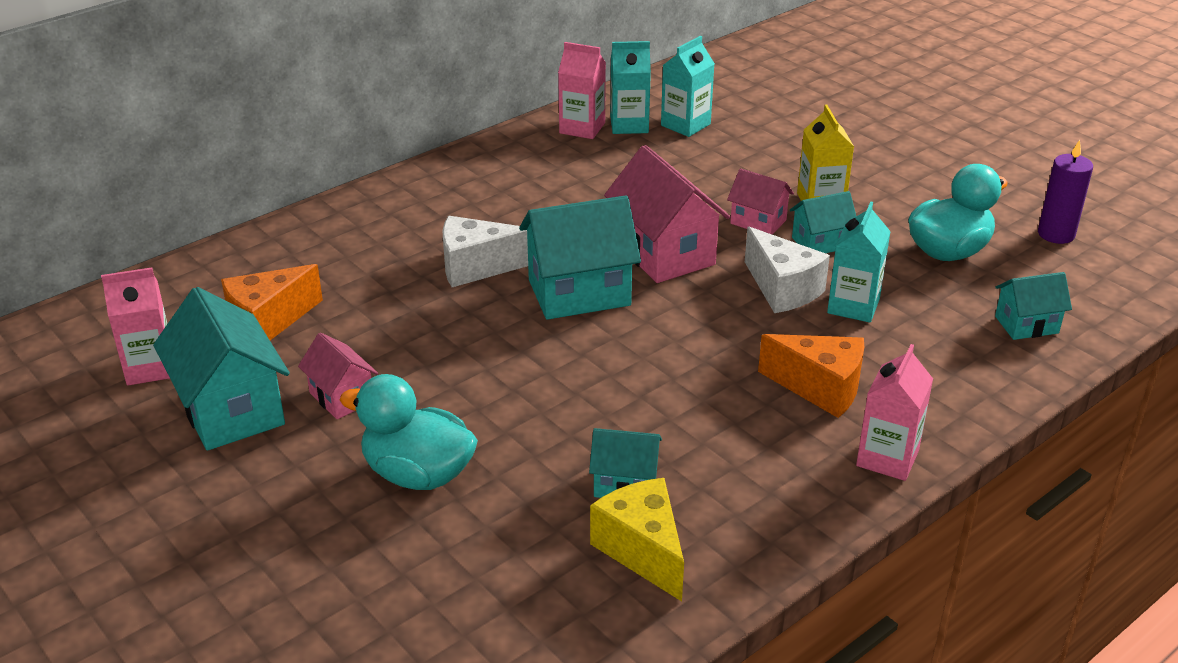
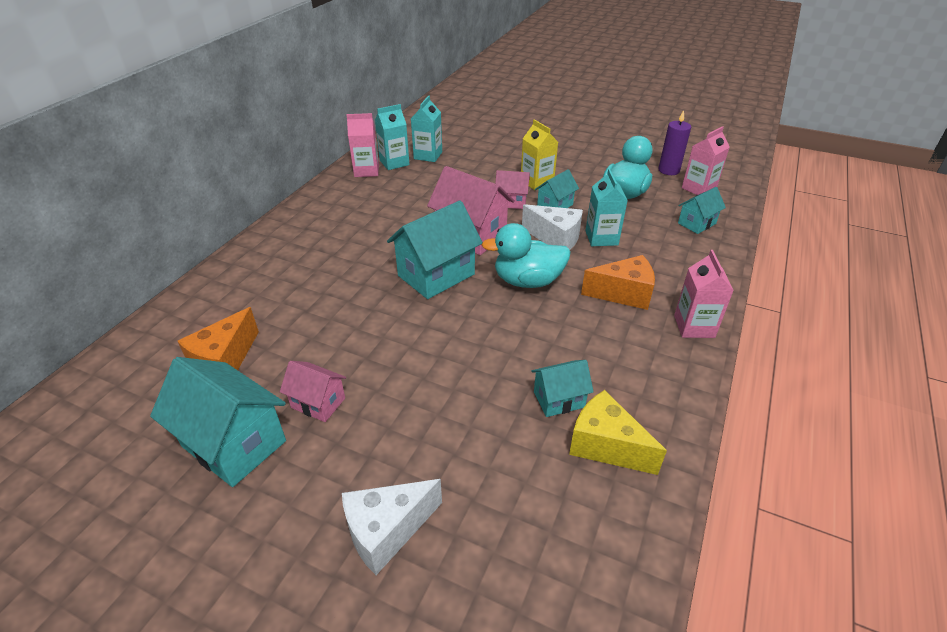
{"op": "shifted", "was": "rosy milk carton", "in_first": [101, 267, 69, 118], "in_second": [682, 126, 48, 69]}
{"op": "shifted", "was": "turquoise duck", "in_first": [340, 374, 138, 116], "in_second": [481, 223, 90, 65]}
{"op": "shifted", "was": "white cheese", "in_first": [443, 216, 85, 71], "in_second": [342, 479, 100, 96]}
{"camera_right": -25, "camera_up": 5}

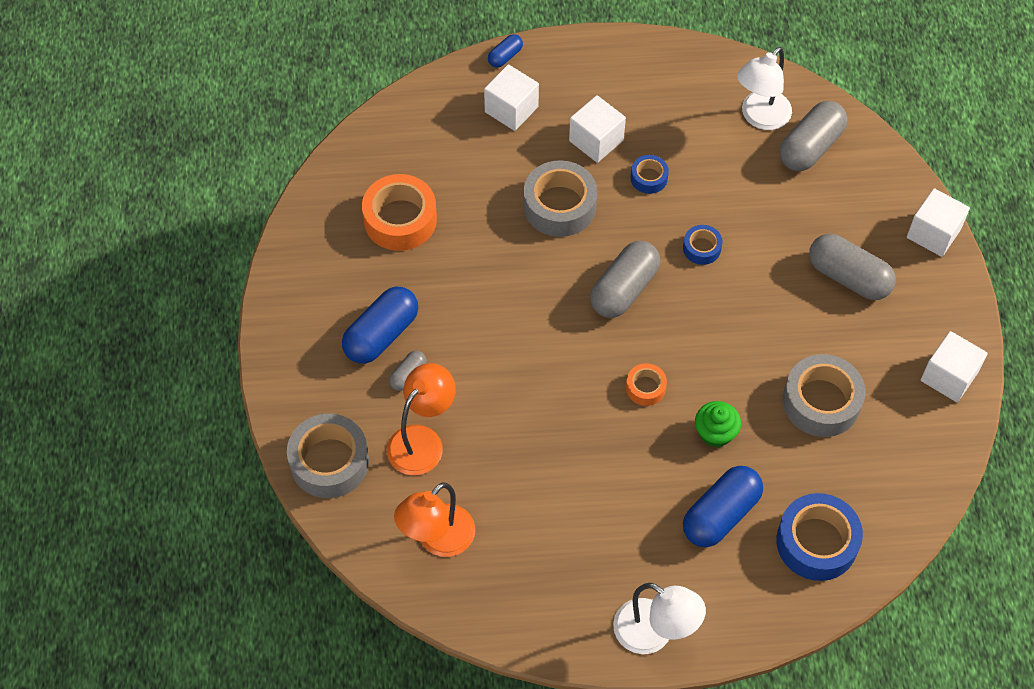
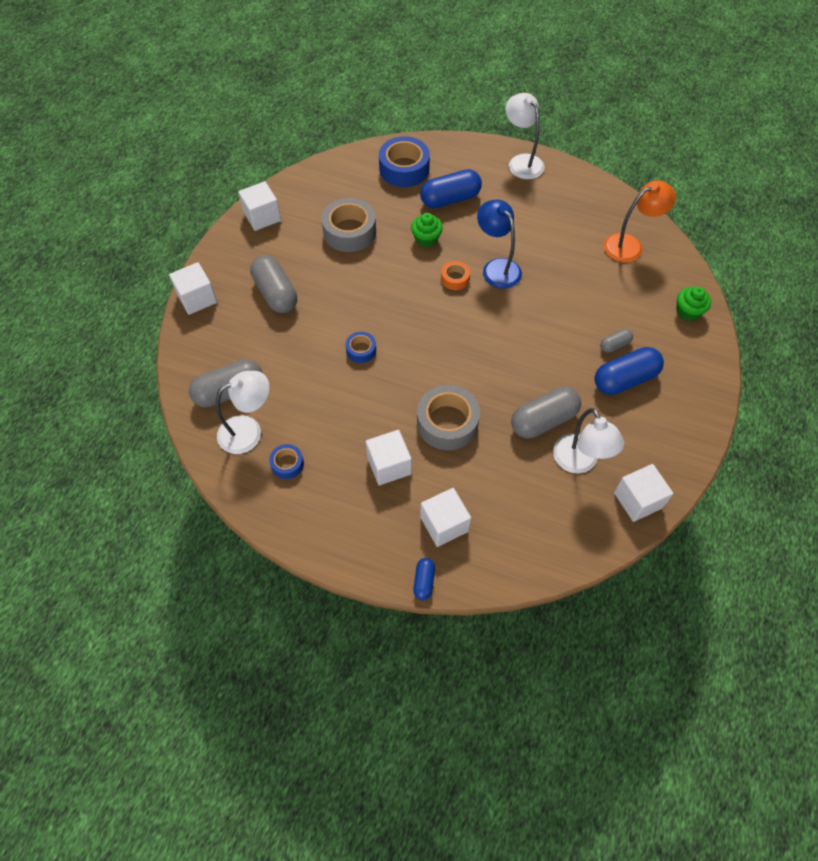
{"op": "swapped", "was": "gray sticky tape", "now": "green muffin", "in_first": [287, 414, 82, 84], "in_second": [677, 286, 34, 35]}
{"op": "swapped", "was": "orange-coloured sticky tape", "now": "white reading lamp", "in_first": [362, 174, 75, 77], "in_second": [553, 408, 71, 65]}
{"op": "gone", "was": "orange-coloured reading lamp", "in_first": [387, 363, 69, 112]}
{"op": "rotated", "was": "cobalt pill shape", "in_first": [488, 34, 35, 34], "in_second": [413, 558, 22, 42], "clockwise": -60}
{"op": "shifted", "was": "gray pill shape", "in_first": [590, 241, 70, 77], "in_second": [511, 387, 70, 51]}
{"op": "shifted", "was": "cobalt sticky tape", "in_first": [630, 155, 39, 39], "in_second": [269, 444, 35, 35]}
{"op": "new", "now": "cobalt reading lamp", "in_second": [477, 200, 45, 89]}
{"op": "new", "now": "white solid cube", "in_second": [614, 464, 59, 58]}
{"camera_right": -155, "camera_up": 0}

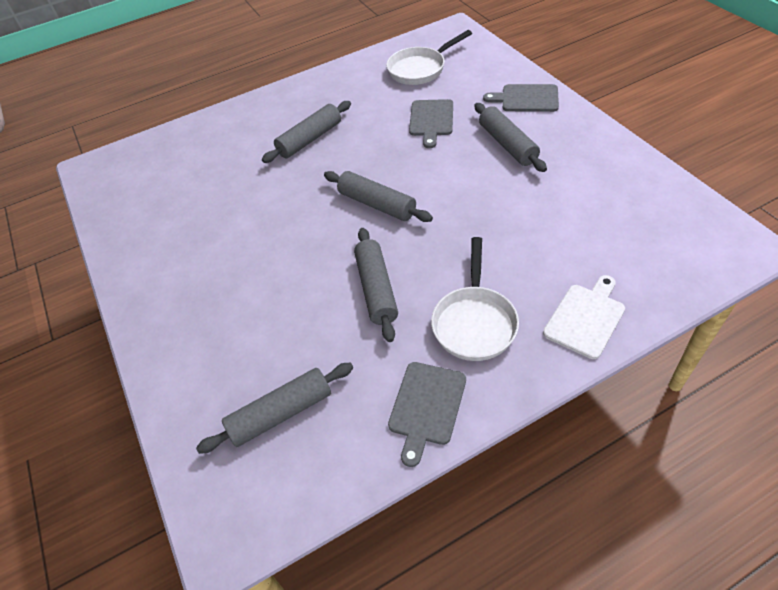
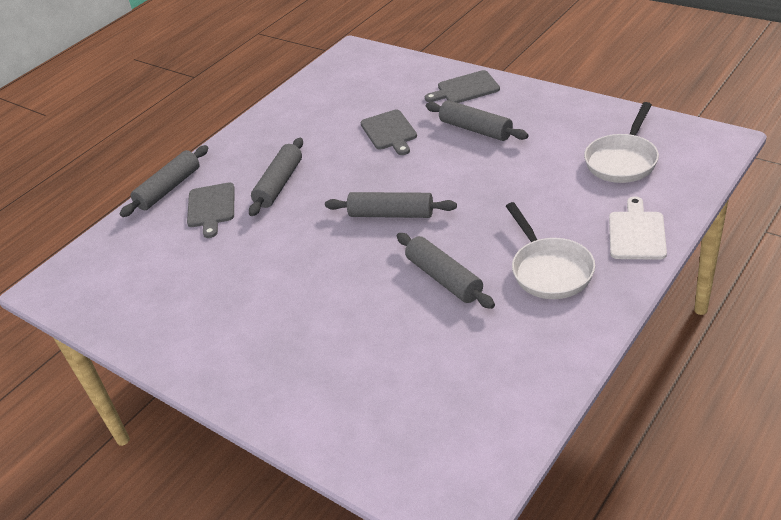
{"op": "shifted", "was": "gray dough roller", "in_first": [196, 363, 157, 91], "in_second": [120, 145, 88, 72]}
{"op": "shifted", "was": "white pan", "in_first": [387, 30, 85, 55], "in_second": [584, 102, 75, 81]}
{"op": "shifted", "was": "gray chopping board", "in_first": [388, 362, 78, 105], "in_second": [187, 182, 47, 56]}
{"camera_right": -25, "camera_up": -10}

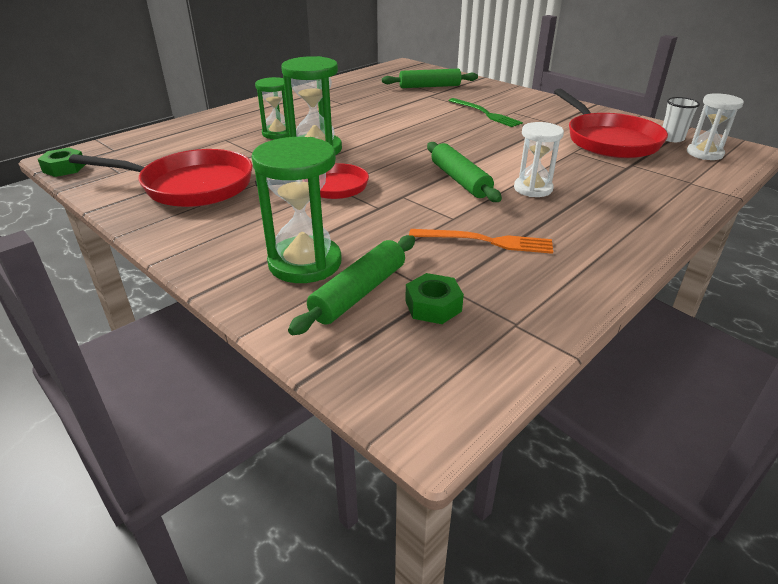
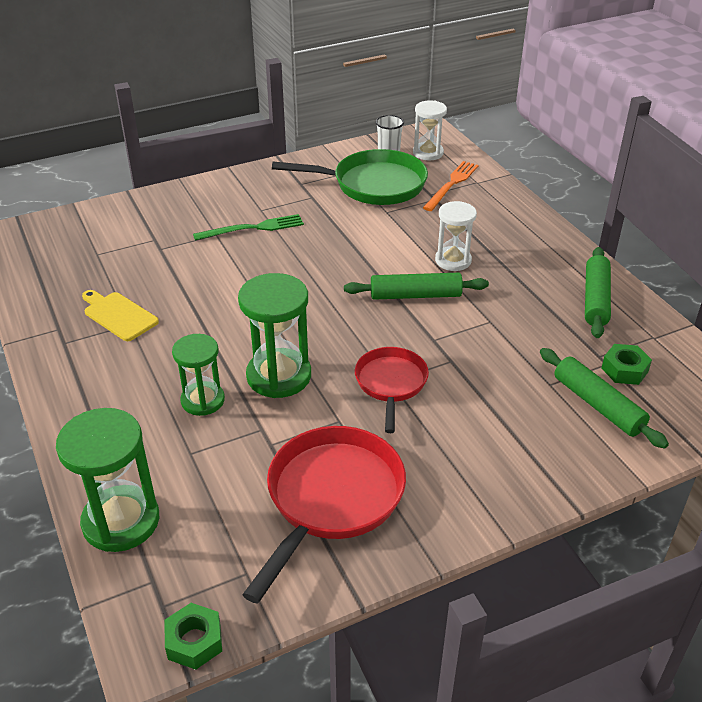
{"op": "shifted", "was": "green sand timer", "in_first": [252, 137, 90, 146], "in_second": [56, 408, 103, 144]}
{"op": "shifted", "was": "green dough roller", "in_first": [382, 69, 96, 19], "in_second": [585, 247, 26, 91]}
{"op": "shifted", "was": "orange-coloured fork", "in_first": [409, 229, 144, 25], "in_second": [423, 161, 56, 50]}
{"op": "repainted", "was": "crimson pan", "now": "green pan", "in_first": [554, 89, 114, 69], "in_second": [272, 149, 156, 56]}
{"op": "new", "now": "golden chopping board", "in_second": [82, 290, 77, 51]}
{"camera_right": -70, "camera_up": 5}

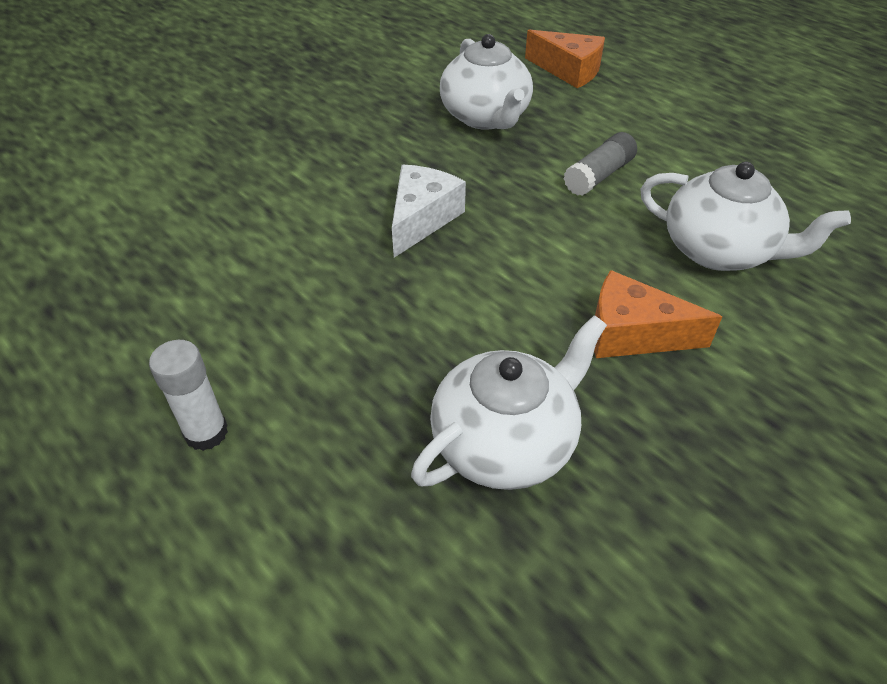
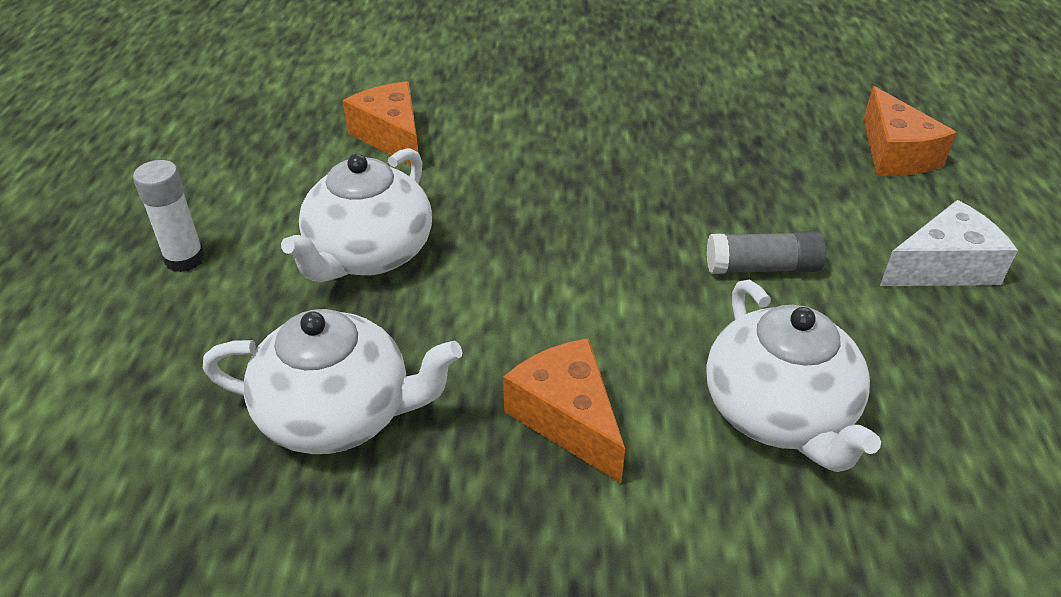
{"op": "shifted", "was": "white cheese", "in_first": [392, 165, 74, 93], "in_second": [880, 200, 138, 86]}
{"op": "shifted", "was": "white china teapot", "in_first": [440, 34, 93, 96], "in_second": [281, 148, 151, 134]}
{"op": "new", "now": "orange-coloured cheese", "in_second": [343, 81, 75, 84]}
{"camera_right": 45, "camera_up": -5}

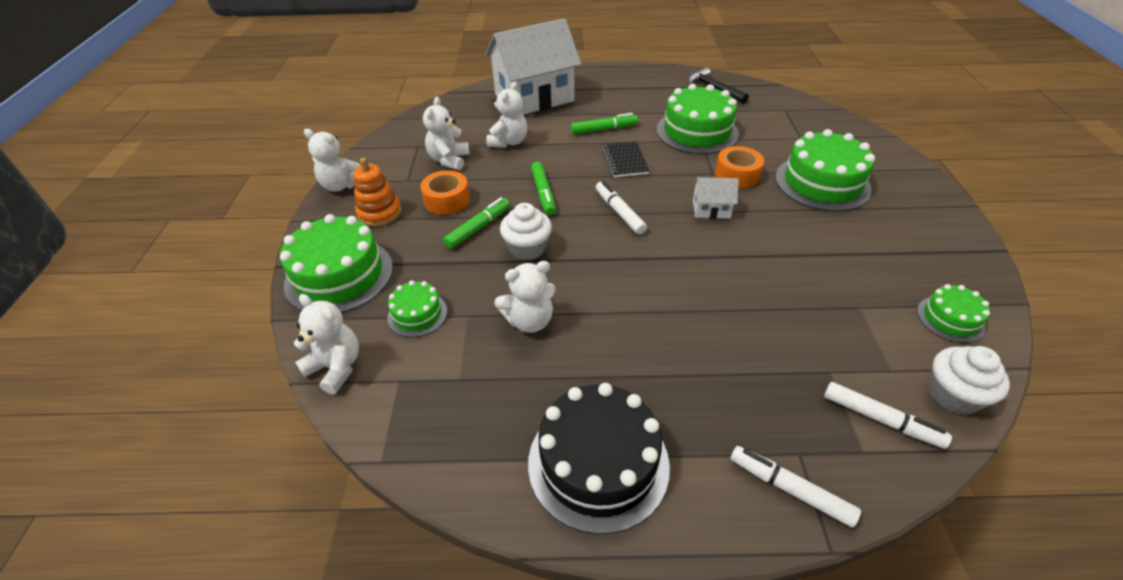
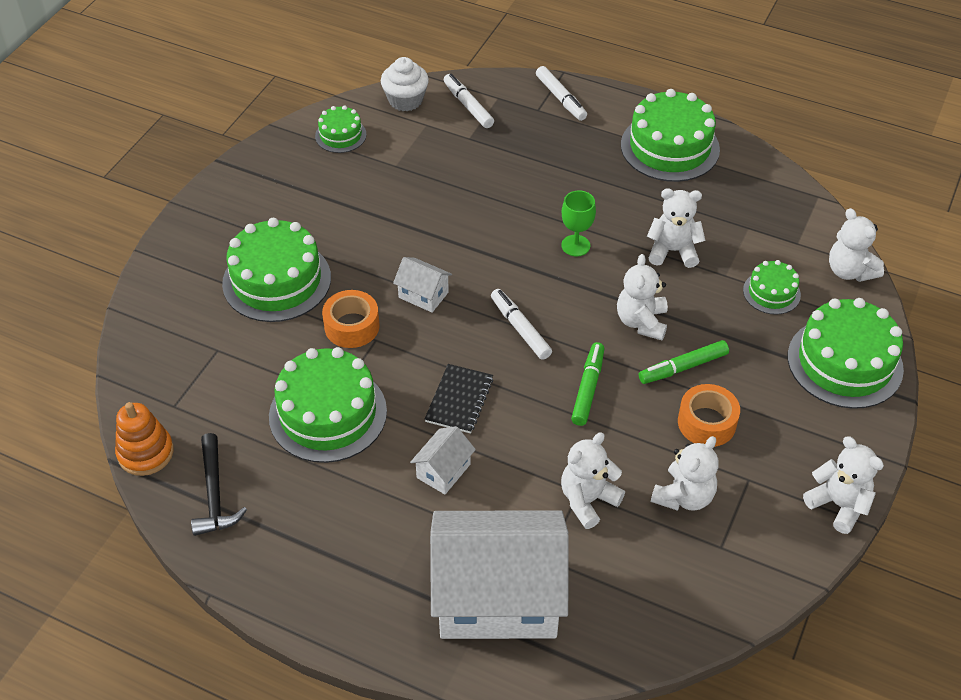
{"op": "shifted", "was": "orange-coloured ring stacker", "in_first": [354, 158, 47, 69], "in_second": [115, 402, 59, 74]}
{"op": "swapped", "was": "white muffin", "now": "white stuffed bear", "in_first": [500, 203, 52, 58], "in_second": [617, 254, 51, 86]}
{"op": "repainted", "was": "jet-black cake", "now": "green cake", "in_first": [528, 383, 142, 151], "in_second": [621, 89, 99, 93]}
{"op": "swapped", "was": "green marker pen", "now": "white toy house", "in_first": [571, 113, 67, 21], "in_second": [410, 426, 66, 68]}
{"op": "rotated", "was": "white marker pen", "in_first": [596, 181, 51, 54], "in_second": [491, 289, 61, 71], "clockwise": 150}
{"op": "new", "now": "green chalice", "in_second": [561, 190, 35, 66]}
{"camera_right": -155, "camera_up": 5}

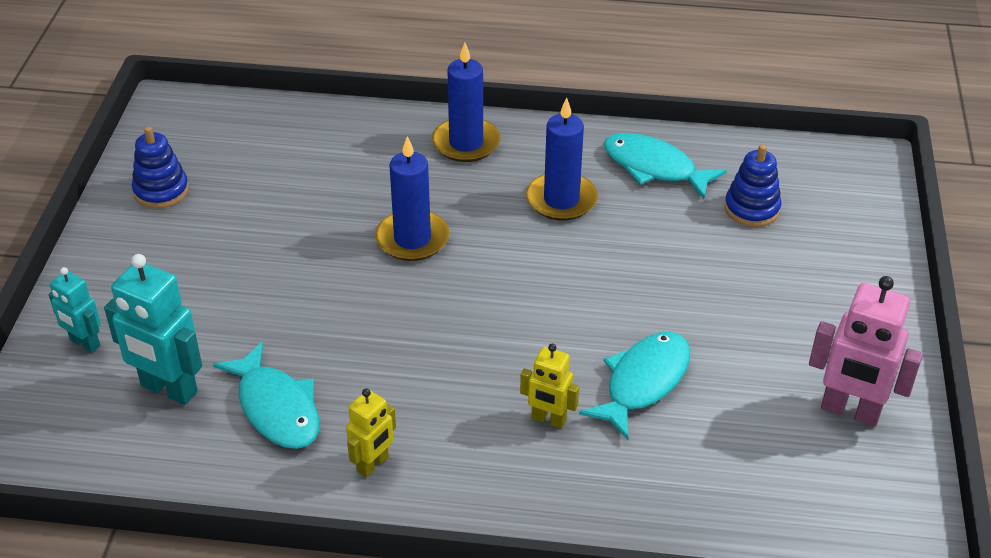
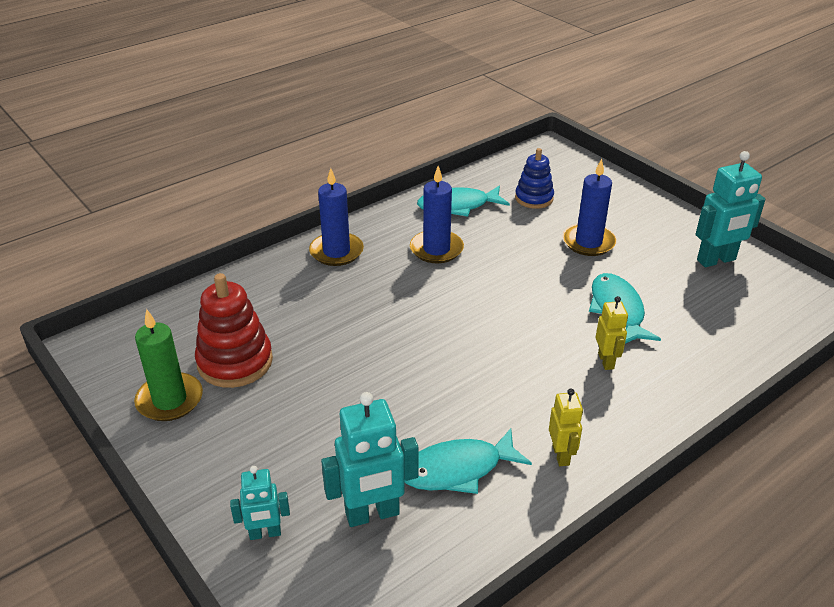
{"op": "swapped", "was": "cobalt ring stacker", "now": "green candle", "in_first": [132, 126, 57, 83], "in_second": [134, 309, 69, 112]}
{"op": "rotated", "was": "turquoise toy fish", "in_first": [213, 341, 106, 108], "in_second": [404, 428, 128, 66], "clockwise": 150}
{"op": "shifted", "was": "cobalt candle", "in_first": [375, 136, 74, 125], "in_second": [562, 159, 55, 97]}
{"op": "rotated", "was": "golden robot figure", "in_first": [520, 344, 59, 85], "in_second": [596, 296, 32, 74], "clockwise": -75}
{"op": "repainted", "was": "rosy robot figure", "now": "turquoise robot figure", "in_first": [809, 276, 114, 151], "in_second": [696, 151, 69, 116]}
{"op": "new", "now": "crimson ring stacker", "in_second": [195, 273, 78, 115]}
{"camera_right": -45, "camera_up": -5}

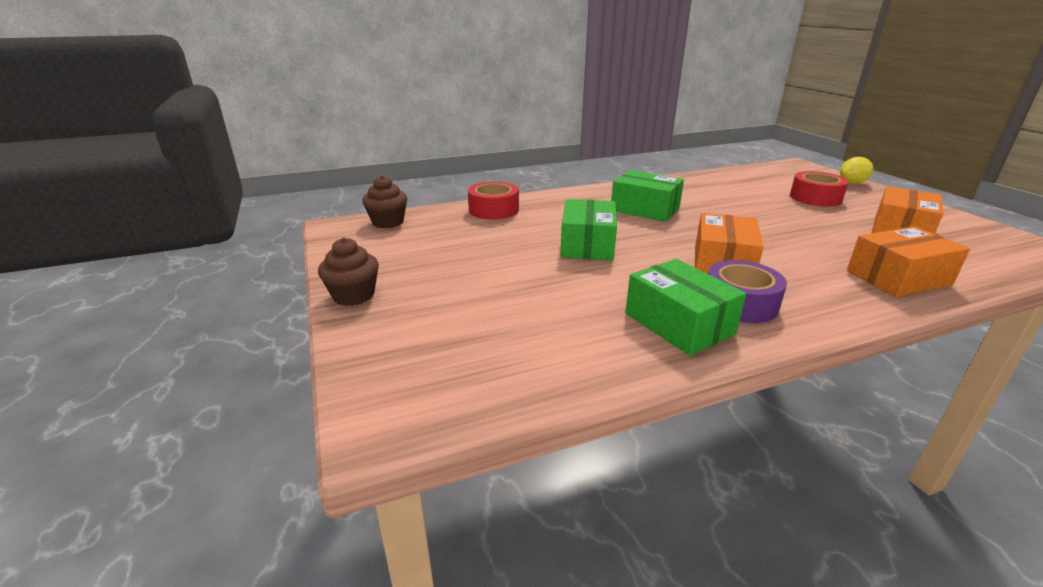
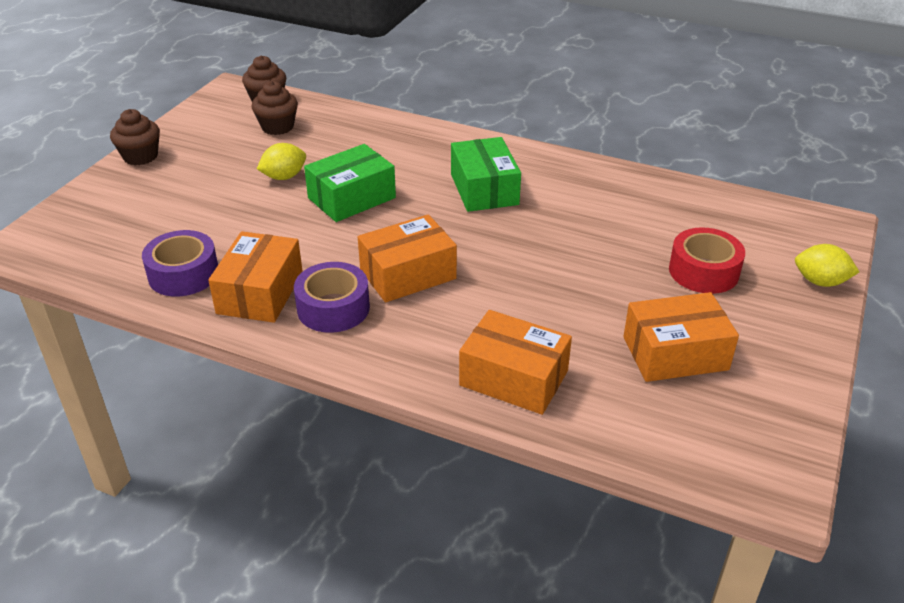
{"op": "gone", "was": "crimson sticky tape", "in_first": [468, 181, 51, 39]}
{"op": "repainted", "was": "green parcel", "now": "orange-coloured parcel", "in_first": [625, 259, 121, 97], "in_second": [208, 231, 95, 92]}
{"op": "new", "now": "royal purple sticky tape", "in_second": [142, 230, 76, 67]}
{"op": "new", "now": "dark brown muffin", "in_second": [252, 81, 46, 54]}
{"op": "new", "now": "golden lemon", "in_second": [257, 143, 49, 37]}
{"camera_right": 45, "camera_up": 10}

